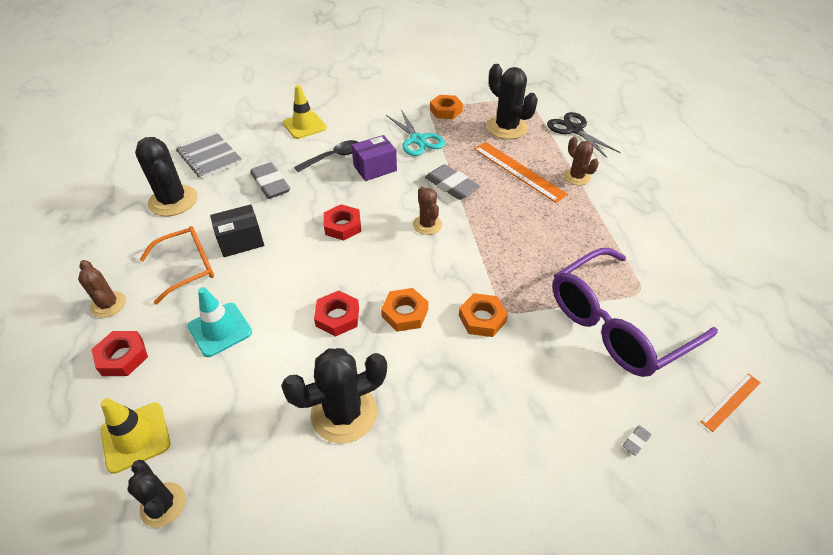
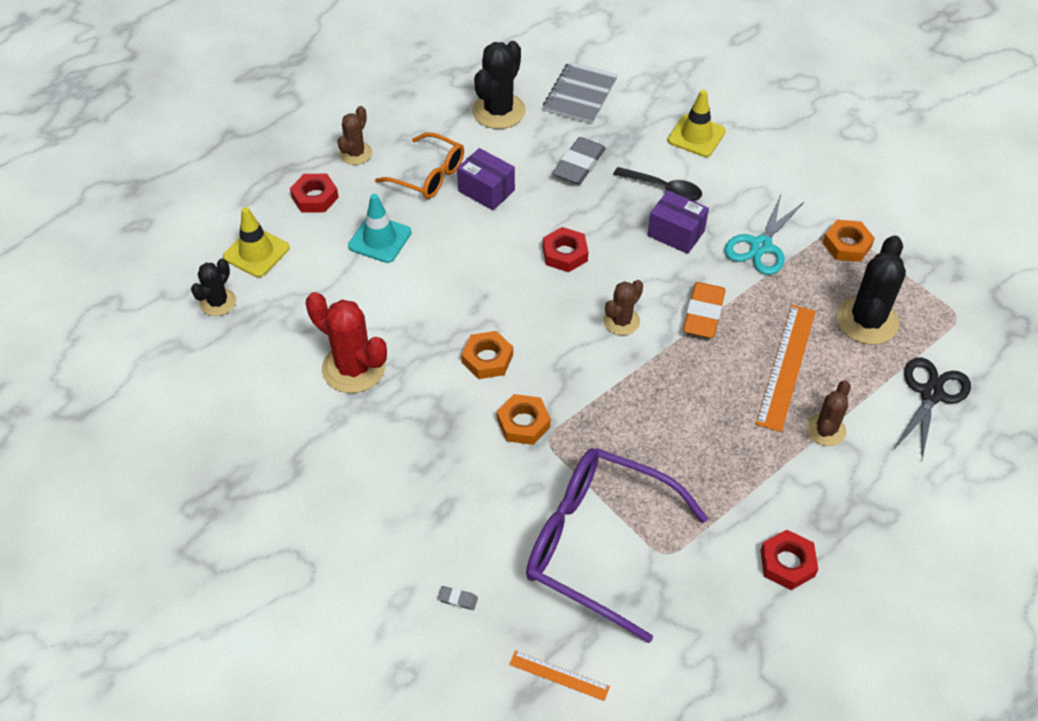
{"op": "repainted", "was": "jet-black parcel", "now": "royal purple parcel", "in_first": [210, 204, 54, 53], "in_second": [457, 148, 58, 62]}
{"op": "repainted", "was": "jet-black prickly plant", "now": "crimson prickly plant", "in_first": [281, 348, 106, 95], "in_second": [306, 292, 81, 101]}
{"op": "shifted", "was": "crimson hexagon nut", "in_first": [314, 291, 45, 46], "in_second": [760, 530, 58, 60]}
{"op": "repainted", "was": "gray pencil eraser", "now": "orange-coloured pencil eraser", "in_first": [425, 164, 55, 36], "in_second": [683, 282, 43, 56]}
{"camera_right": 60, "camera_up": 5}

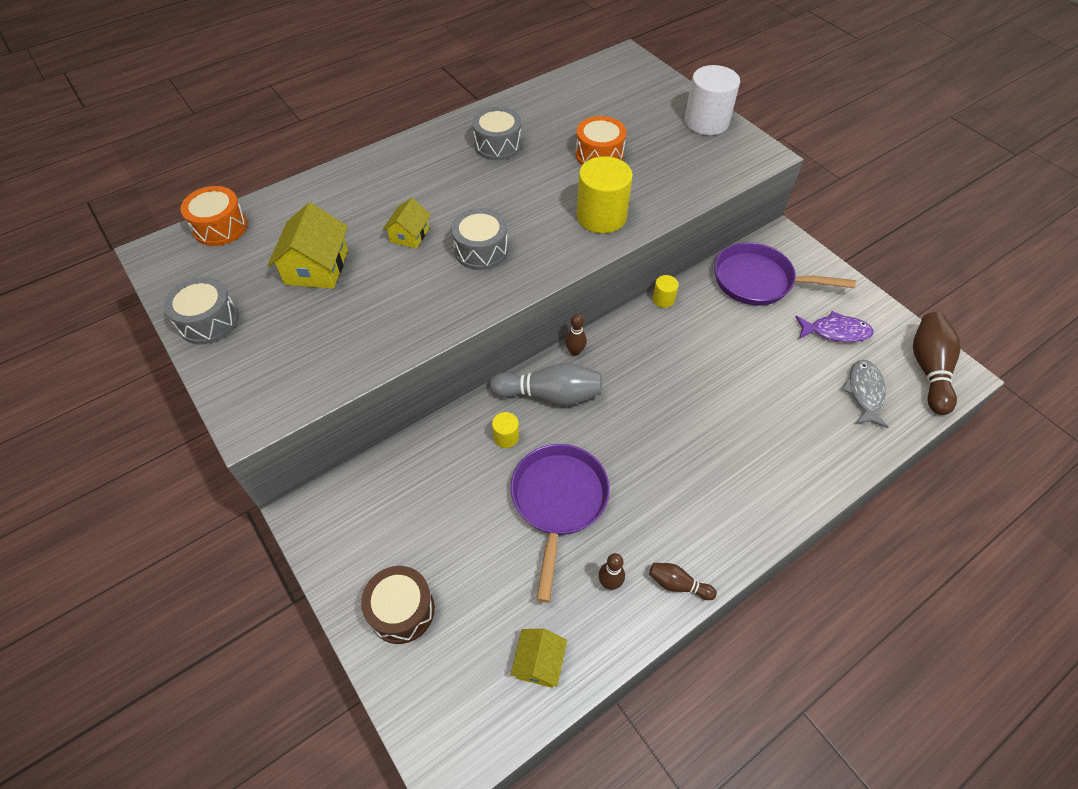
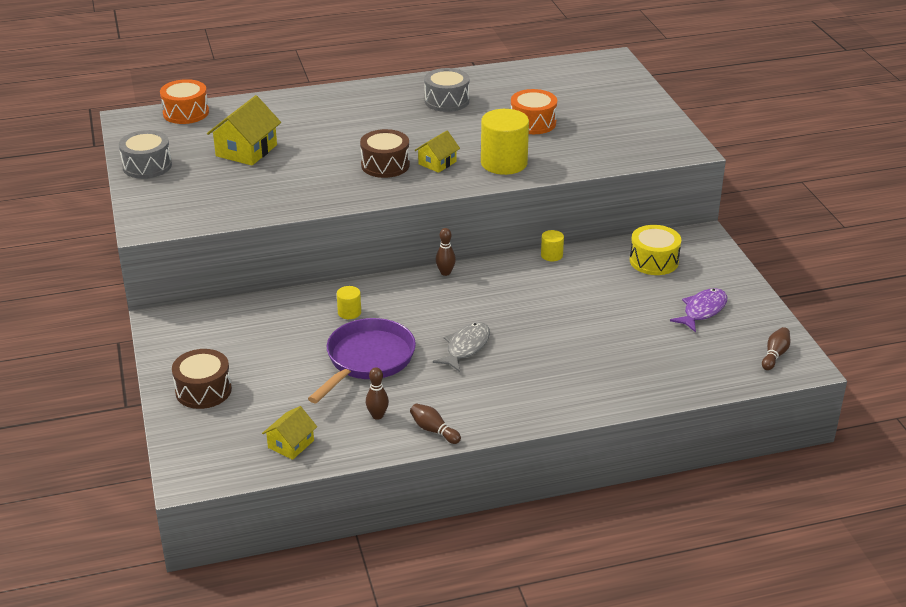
{"op": "shifted", "was": "golden toy house", "in_first": [383, 198, 48, 51], "in_second": [415, 131, 45, 42]}
{"op": "repainted", "was": "gray snare drum", "now": "dark brown snare drum", "in_first": [451, 208, 57, 62], "in_second": [360, 129, 50, 49]}
{"op": "gone", "was": "gray tenpin", "in_first": [489, 362, 113, 44]}
{"op": "gone", "was": "white cylinder shape", "in_first": [685, 65, 55, 70]}
{"op": "swapped", "was": "royal purple pan", "now": "golden snare drum", "in_first": [714, 242, 142, 64], "in_second": [630, 225, 51, 50]}
{"op": "rotated", "was": "royal purple toy fish", "in_first": [795, 311, 79, 31], "in_second": [670, 288, 57, 44], "clockwise": -75}
{"op": "shifted", "was": "gray toy fish", "in_first": [842, 360, 47, 68], "in_second": [433, 322, 57, 50]}
{"op": "scaled", "was": "dark brown tenpin", "in_first": [913, 312, 48, 103], "in_second": [762, 327, 28, 43], "ratio": 0.52}
{"camera_right": 20, "camera_up": -20}

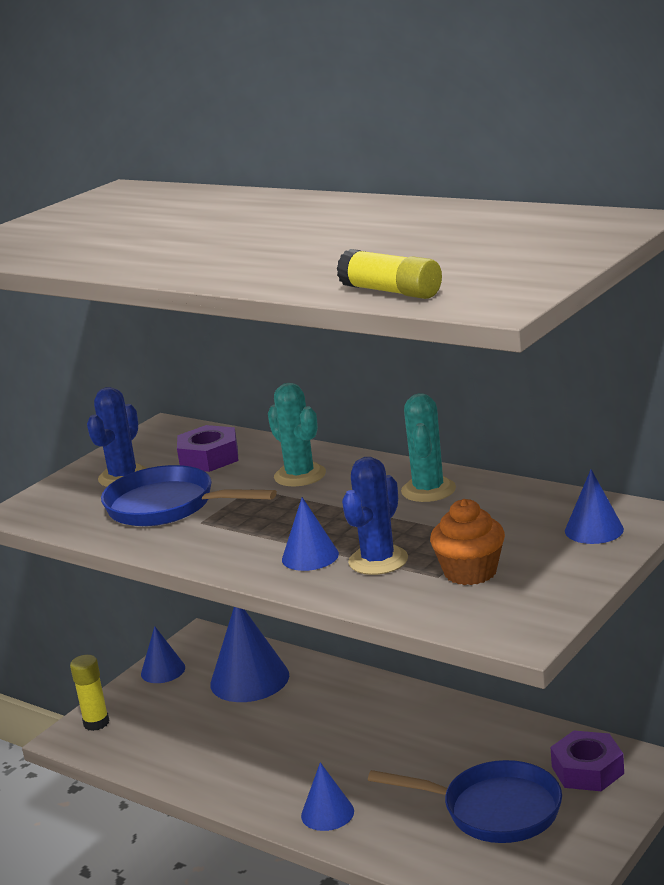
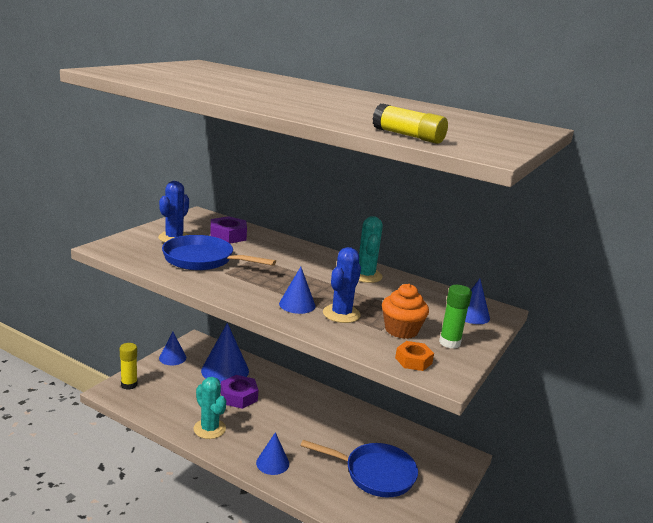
{"op": "shifted", "was": "turquoise prickly plant", "in_first": [268, 383, 58, 103], "in_second": [193, 377, 33, 62]}
{"op": "shifted", "was": "royal purple hexagon nut", "in_first": [550, 731, 74, 60], "in_second": [221, 375, 37, 34]}
{"op": "new", "now": "orange-coloured hexagon nut", "in_second": [395, 341, 39, 30]}
{"op": "new", "now": "green glue stick", "in_second": [439, 285, 33, 64]}
{"camera_right": -10, "camera_up": 0}

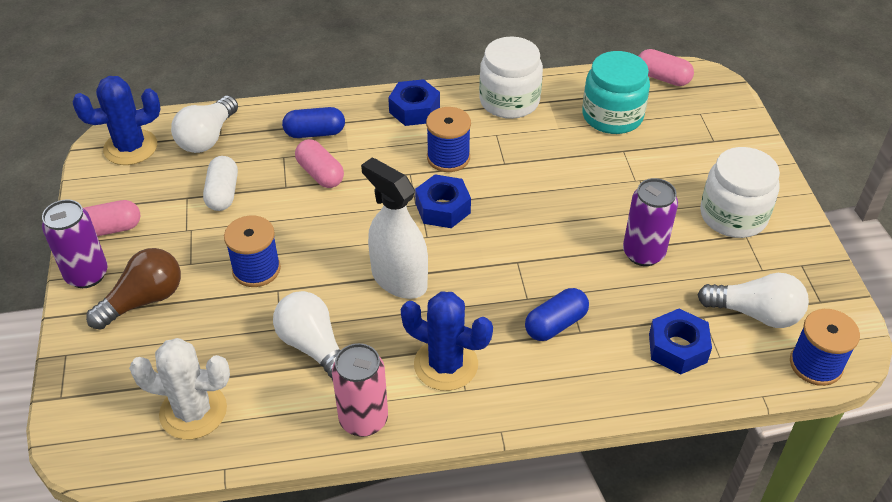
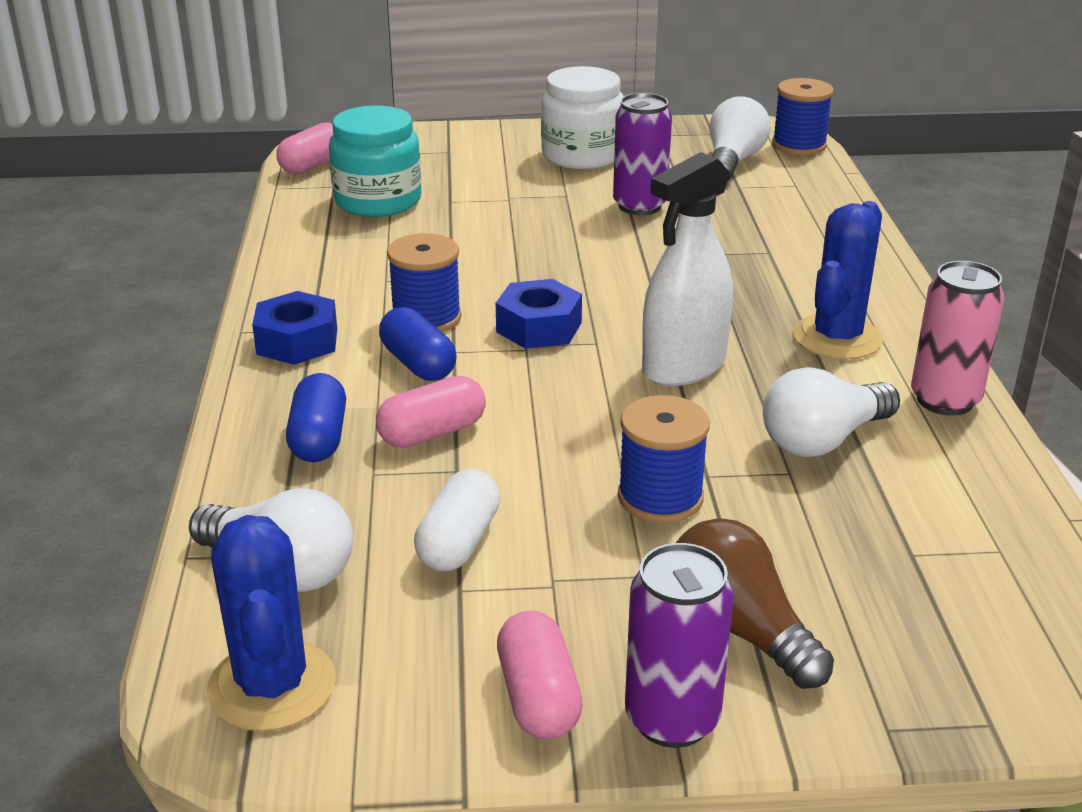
{"op": "gone", "was": "white prickly plant", "in_first": [129, 338, 101, 101]}
{"op": "rotated", "was": "white pill shape", "in_first": [203, 156, 35, 55], "in_second": [414, 469, 86, 102], "clockwise": -75}
{"op": "gone", "was": "white jam jar", "in_first": [479, 37, 64, 82]}
{"op": "shifted", "was": "cobalt pill shape", "in_first": [525, 288, 64, 53], "in_second": [379, 307, 77, 74]}
{"op": "gone", "was": "cobalt hexagon nut", "in_first": [649, 308, 63, 67]}
{"camera_right": -85, "camera_up": -15}

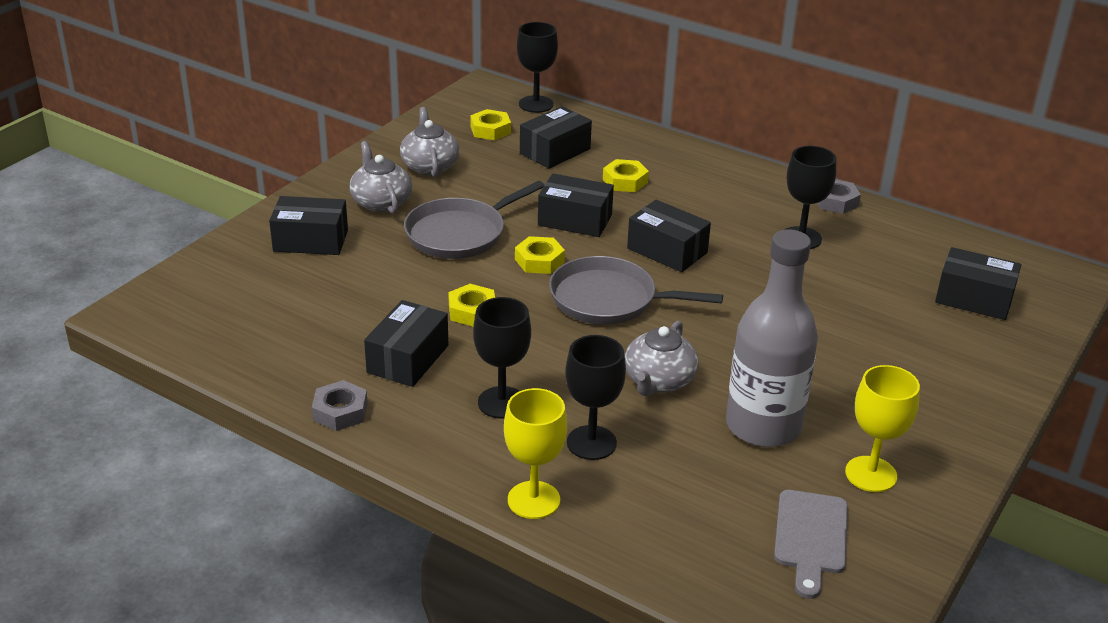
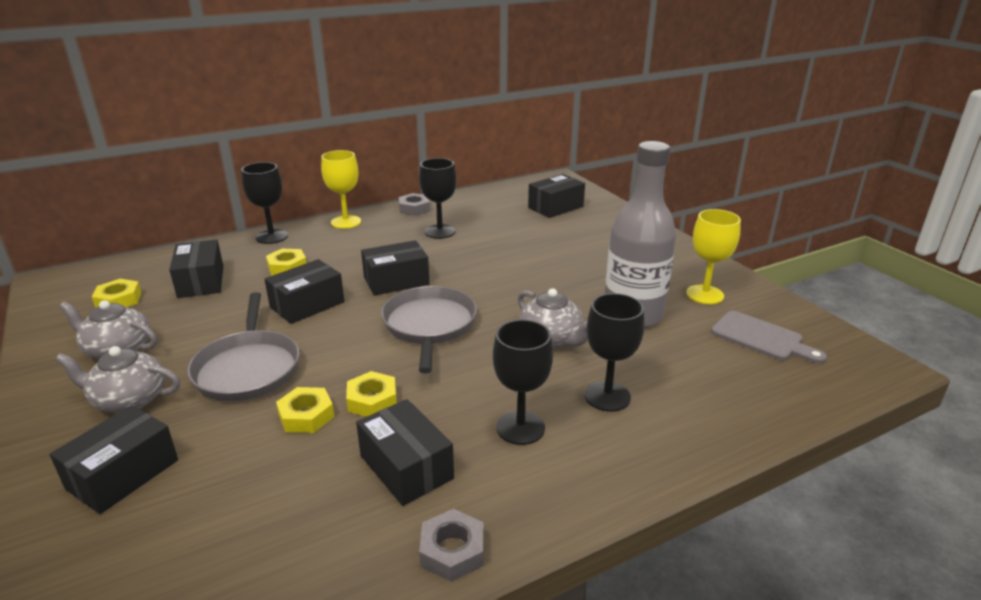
{"op": "shifted", "was": "golden chalice", "in_first": [504, 388, 63, 131], "in_second": [321, 150, 40, 79]}
{"op": "shifted", "was": "golden hexagon nut", "in_first": [515, 236, 50, 38], "in_second": [276, 387, 58, 46]}
{"op": "shifted", "was": "jet-black chalice", "in_first": [517, 22, 41, 91], "in_second": [241, 162, 47, 82]}
{"op": "rotated", "was": "gray pan", "in_first": [549, 256, 174, 68], "in_second": [381, 286, 96, 87], "clockwise": 135}
{"camera_right": -60, "camera_up": -5}

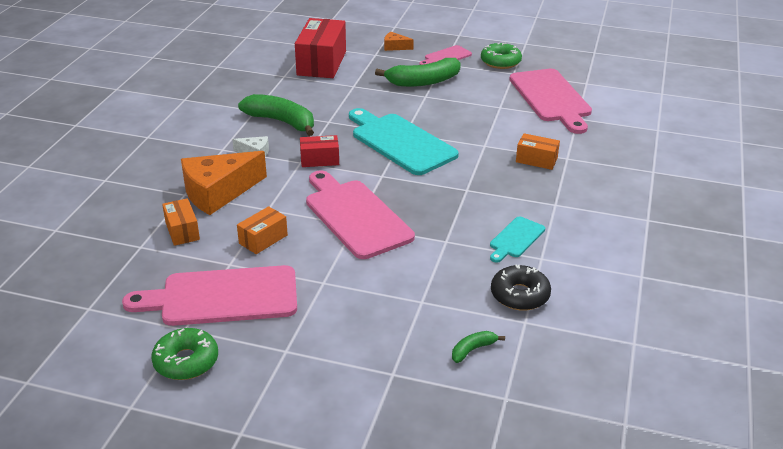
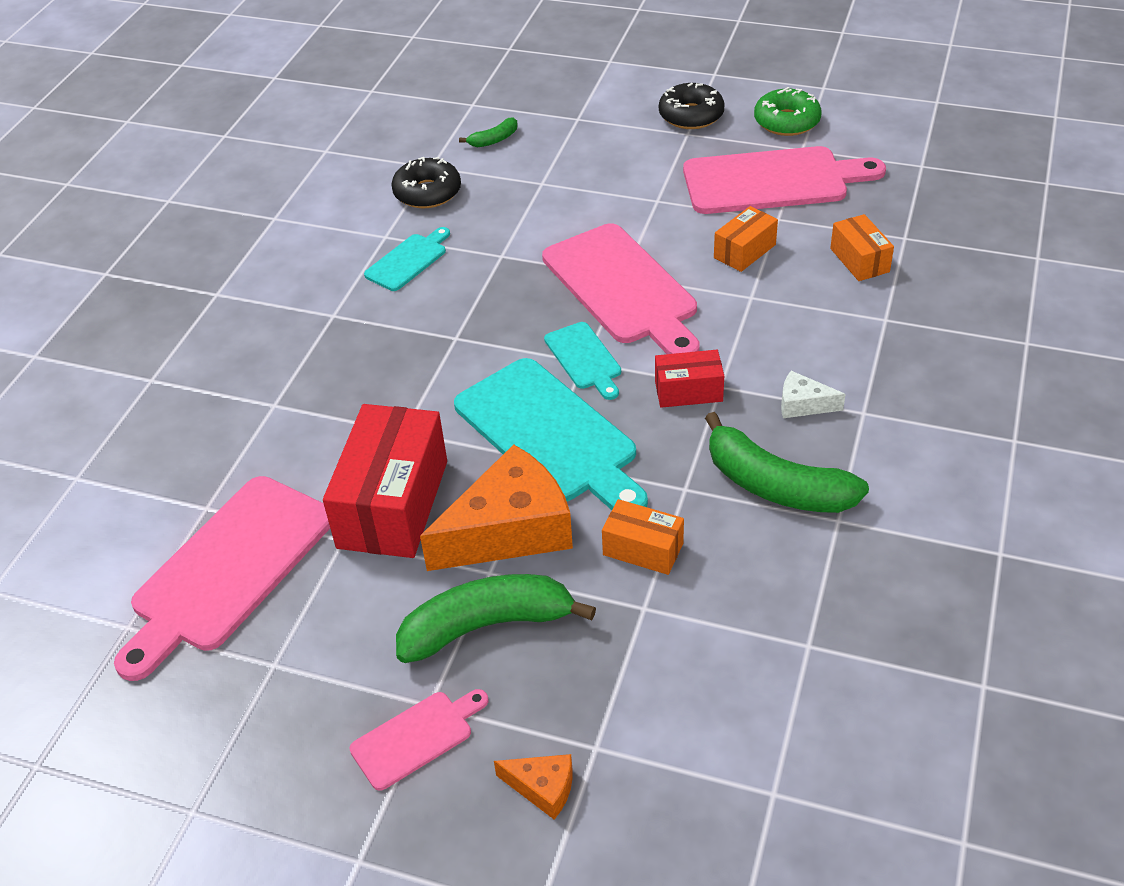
{"op": "shifted", "was": "orange-coloured cheese", "in_first": [181, 151, 86, 64], "in_second": [420, 444, 153, 127]}
{"op": "shifted", "was": "crimson parcel", "in_first": [295, 18, 51, 60], "in_second": [323, 404, 124, 154]}
{"op": "gone", "was": "green donut", "in_first": [481, 43, 41, 26]}
{"op": "rotated", "was": "rosy chopping board", "in_first": [509, 69, 83, 65], "in_second": [114, 476, 216, 205], "clockwise": -135}
{"op": "shifted", "was": "orange-coloured parcel", "in_first": [516, 133, 44, 37], "in_second": [602, 499, 82, 76]}
{"op": "new", "now": "turquoise chopping board", "in_second": [544, 322, 77, 78]}
{"op": "new", "now": "jet-black donut", "in_second": [659, 83, 66, 46]}
{"camera_right": -175, "camera_up": 10}

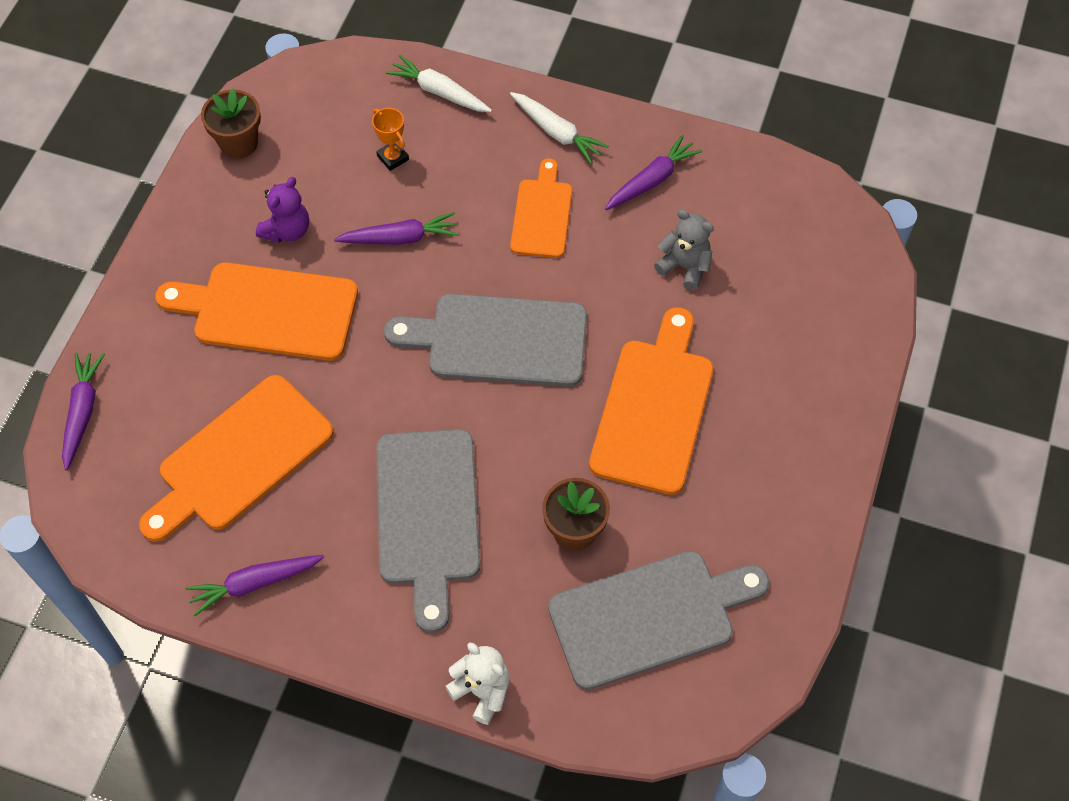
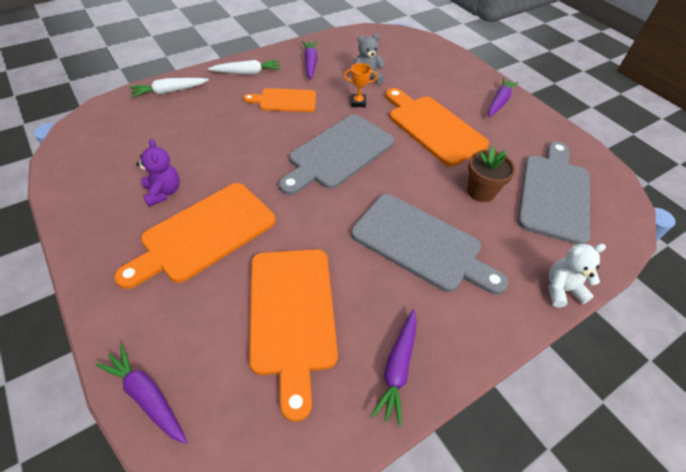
{"op": "gone", "was": "dark brown potted plant", "in_first": [201, 88, 60, 71]}
{"op": "shifted", "was": "royal purple carrot", "in_first": [334, 212, 125, 33], "in_second": [488, 77, 31, 41]}
{"op": "shifted", "was": "orange-coloured prize cup", "in_first": [372, 108, 37, 63], "in_second": [344, 63, 34, 44]}
{"op": "rotated", "was": "orange-coloured chopping board", "in_first": [510, 158, 62, 100], "in_second": [243, 88, 73, 24], "clockwise": -45}
{"camera_right": -55, "camera_up": -10}

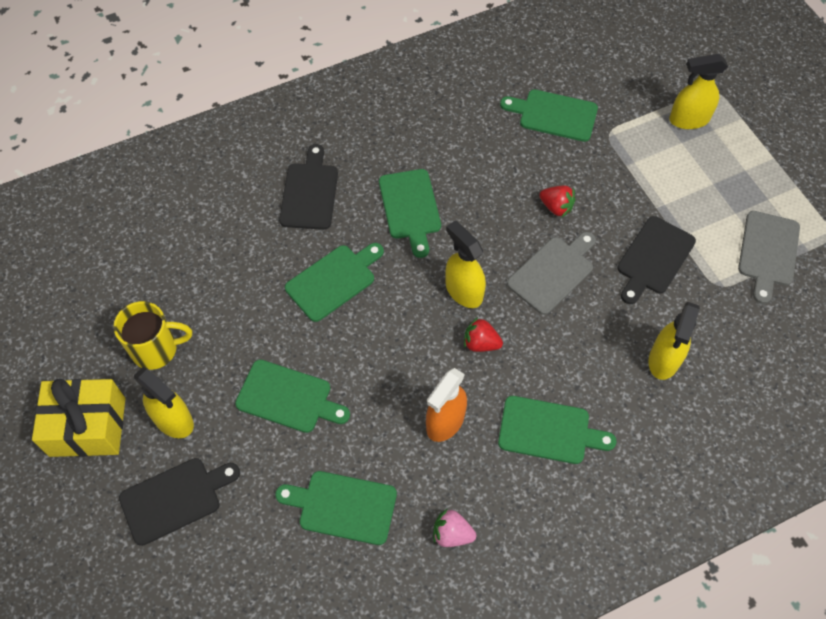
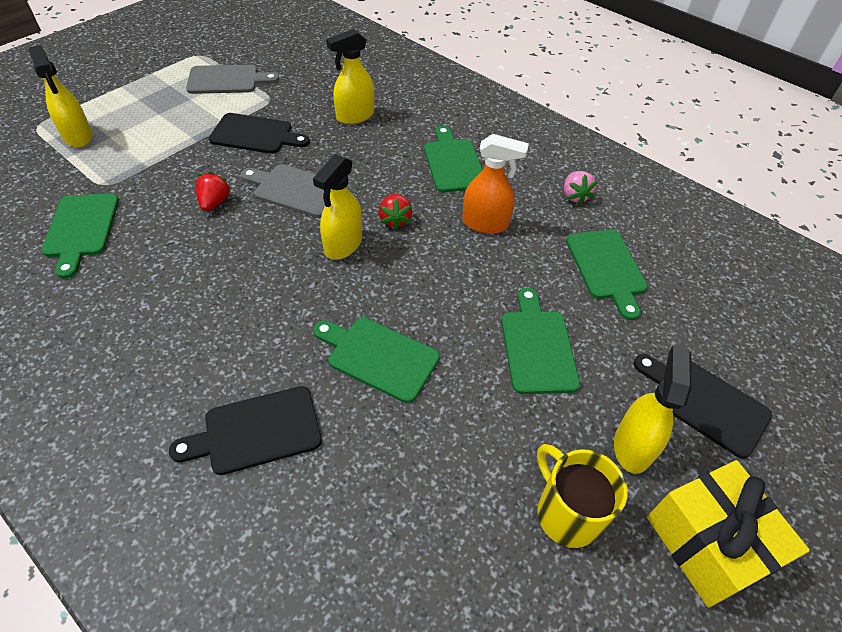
{"op": "gone", "was": "green chopping board", "in_first": [379, 169, 62, 89]}
{"op": "rotated", "was": "golden spray cleaner", "in_first": [648, 302, 52, 78], "in_second": [326, 29, 48, 95], "clockwise": 150}
{"camera_right": -115, "camera_up": -10}

